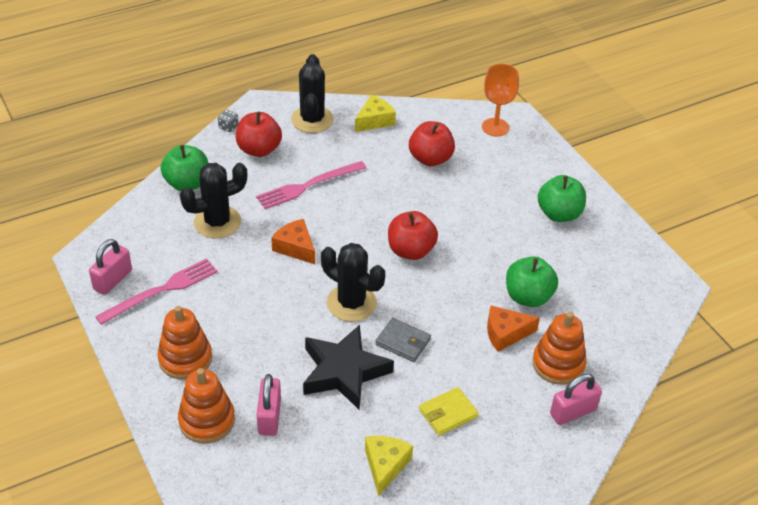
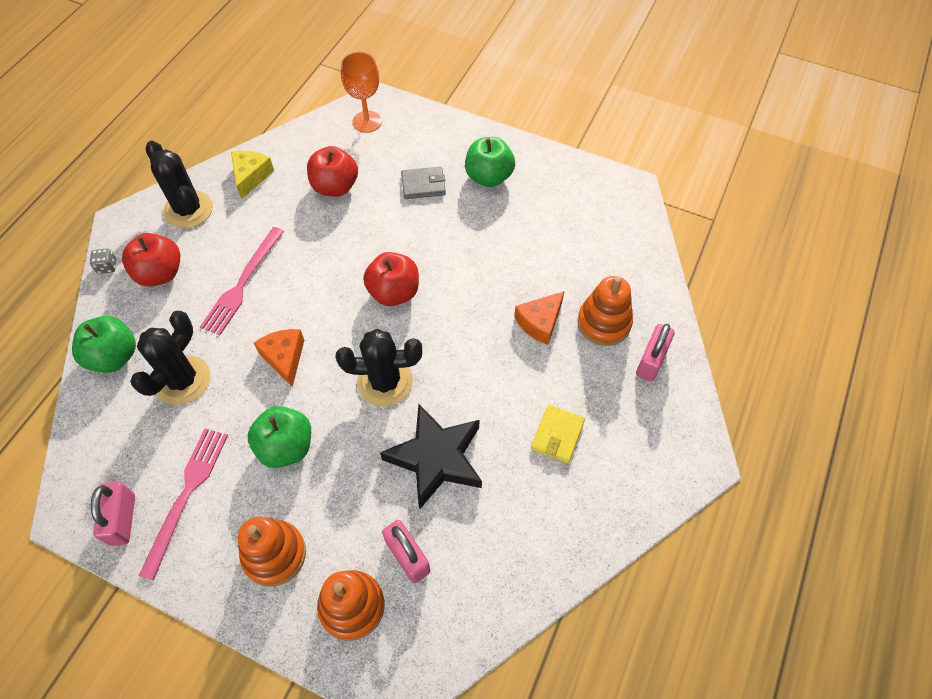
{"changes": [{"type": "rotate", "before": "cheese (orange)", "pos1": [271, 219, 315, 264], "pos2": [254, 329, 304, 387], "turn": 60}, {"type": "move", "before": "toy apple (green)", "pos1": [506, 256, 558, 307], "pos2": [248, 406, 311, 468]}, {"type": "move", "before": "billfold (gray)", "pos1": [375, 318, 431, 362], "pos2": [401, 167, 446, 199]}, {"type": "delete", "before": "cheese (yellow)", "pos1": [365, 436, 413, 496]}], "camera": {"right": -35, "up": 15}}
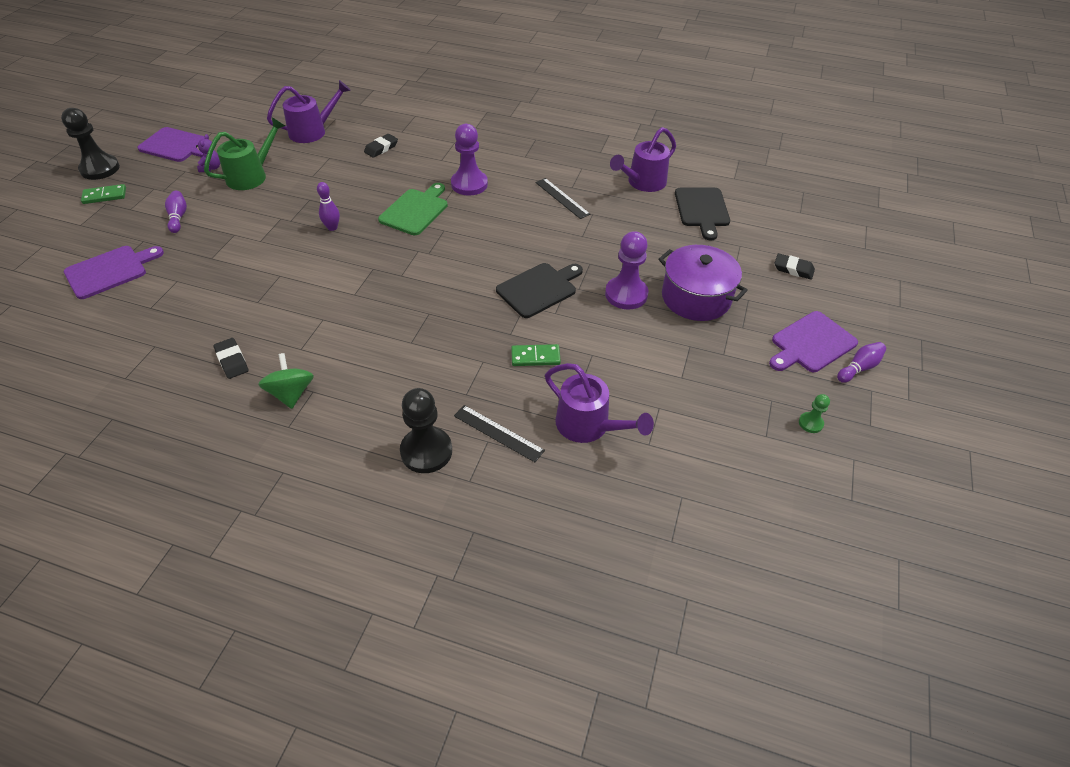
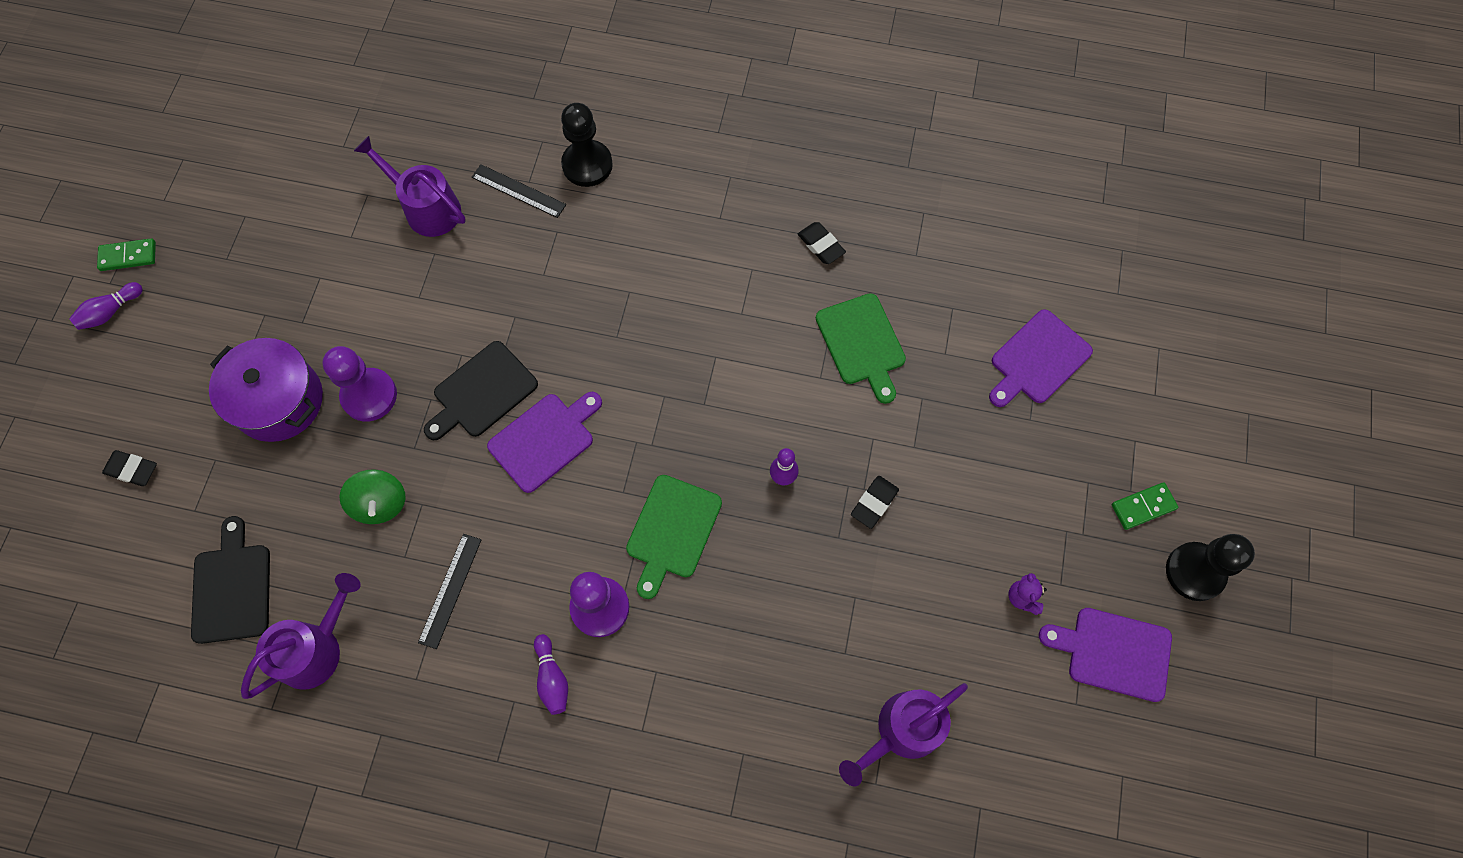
{"changes": [{"type": "delete", "before": "watering pot (green)", "pos1": [204, 117, 285, 190]}, {"type": "move", "before": "eraser (jet-black)", "pos1": [364, 134, 398, 158], "pos2": [851, 476, 899, 529]}, {"type": "rotate", "before": "measuring stick (jet-black)", "pos1": [535, 178, 590, 219], "pos2": [418, 534, 482, 649], "turn": 60}, {"type": "move", "before": "tenpin (royal purple)", "pos1": [165, 191, 187, 233], "pos2": [534, 634, 568, 715]}, {"type": "move", "before": "cutting board (royal purple)", "pos1": [769, 311, 858, 372], "pos2": [487, 392, 602, 493]}, {"type": "move", "before": "domino piece (green)", "pos1": [511, 344, 561, 366], "pos2": [97, 238, 156, 271]}, {"type": "move", "before": "whirligig (green)", "pos1": [258, 353, 314, 409], "pos2": [340, 469, 405, 524]}, {"type": "delete", "before": "game pawn (green)", "pos1": [799, 394, 830, 433]}, {"type": "insert", "after": "cutting board (green)", "pos2": [816, 293, 906, 404]}], "camera": {"right": 175, "up": 20}}
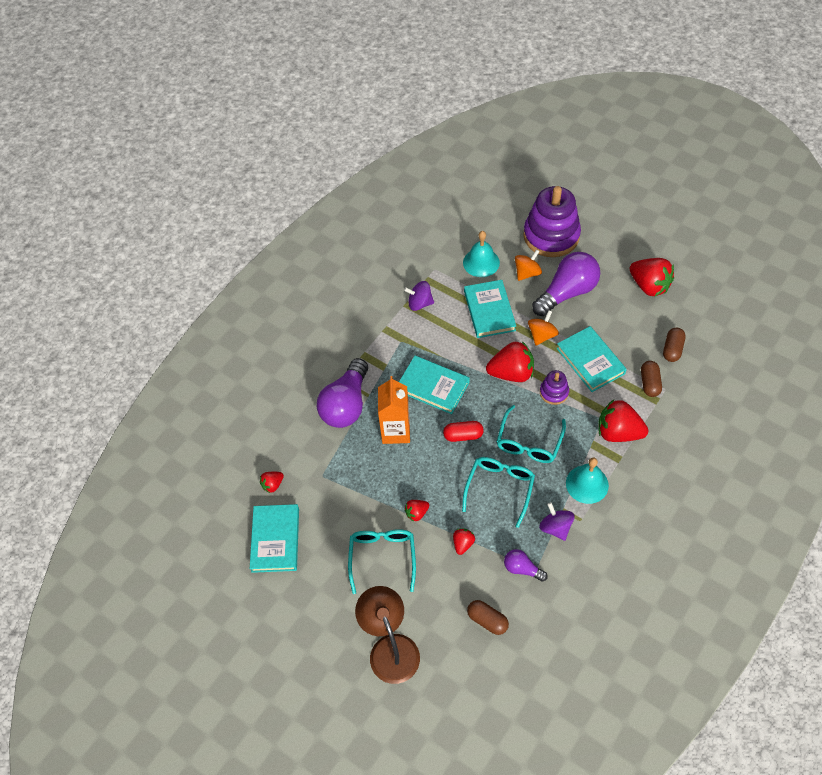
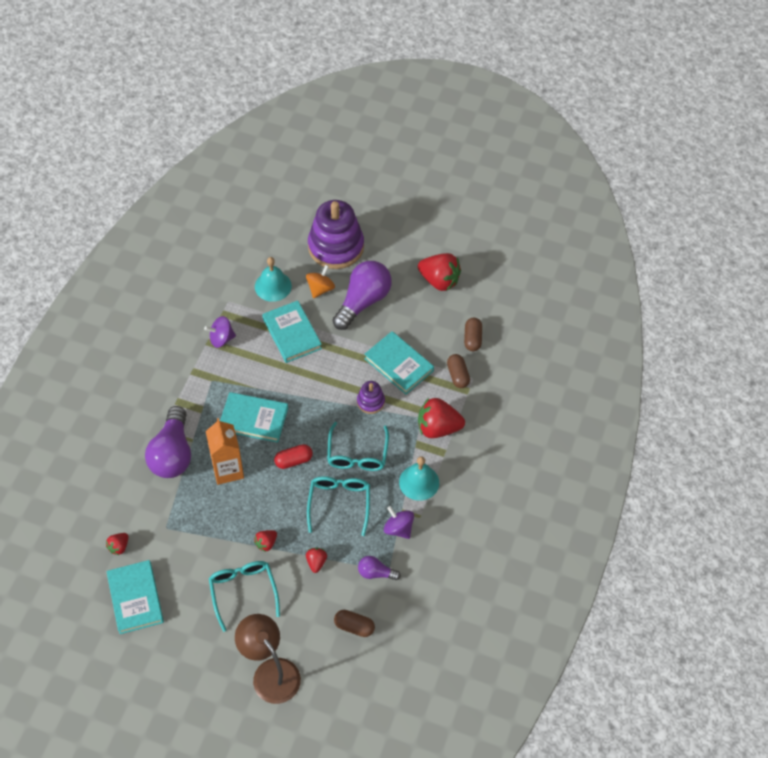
{"changes": [{"type": "delete", "before": "whirligig (orange)", "pos1": [528, 310, 559, 346]}, {"type": "delete", "before": "berry (scarlet)", "pos1": [486, 341, 534, 382]}], "camera": {"right": -20, "up": 0}}
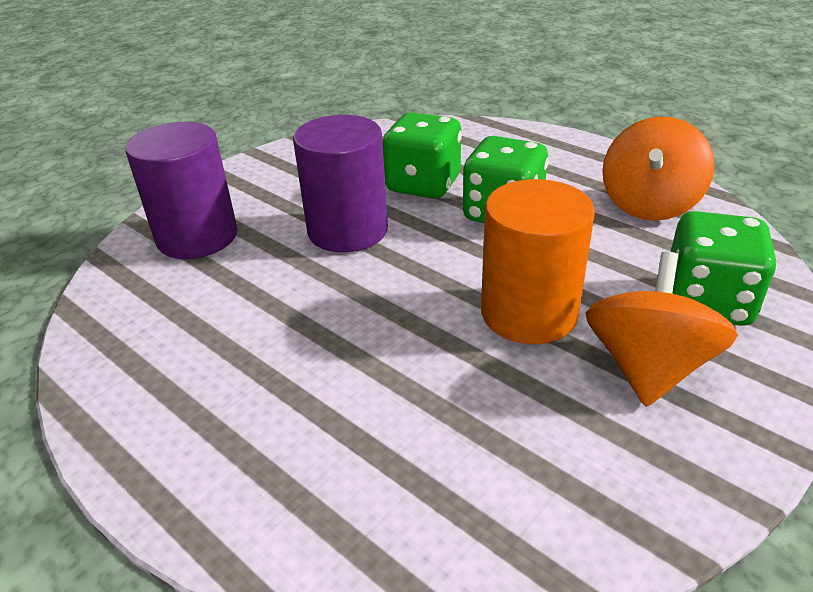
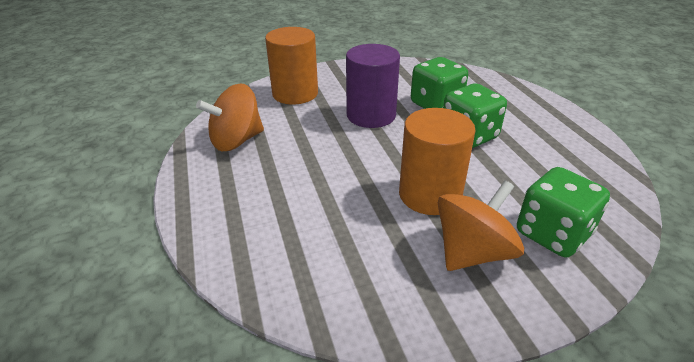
{"changes": [{"type": "move", "before": "whirligig (orange)", "pos1": [602, 117, 715, 221], "pos2": [196, 84, 264, 151]}, {"type": "recolor", "before": "cylinder (royal purple)", "after": "cylinder (orange)", "pos1": [125, 122, 237, 259], "pos2": [265, 27, 318, 105]}], "camera": {"right": 30, "up": 0}}
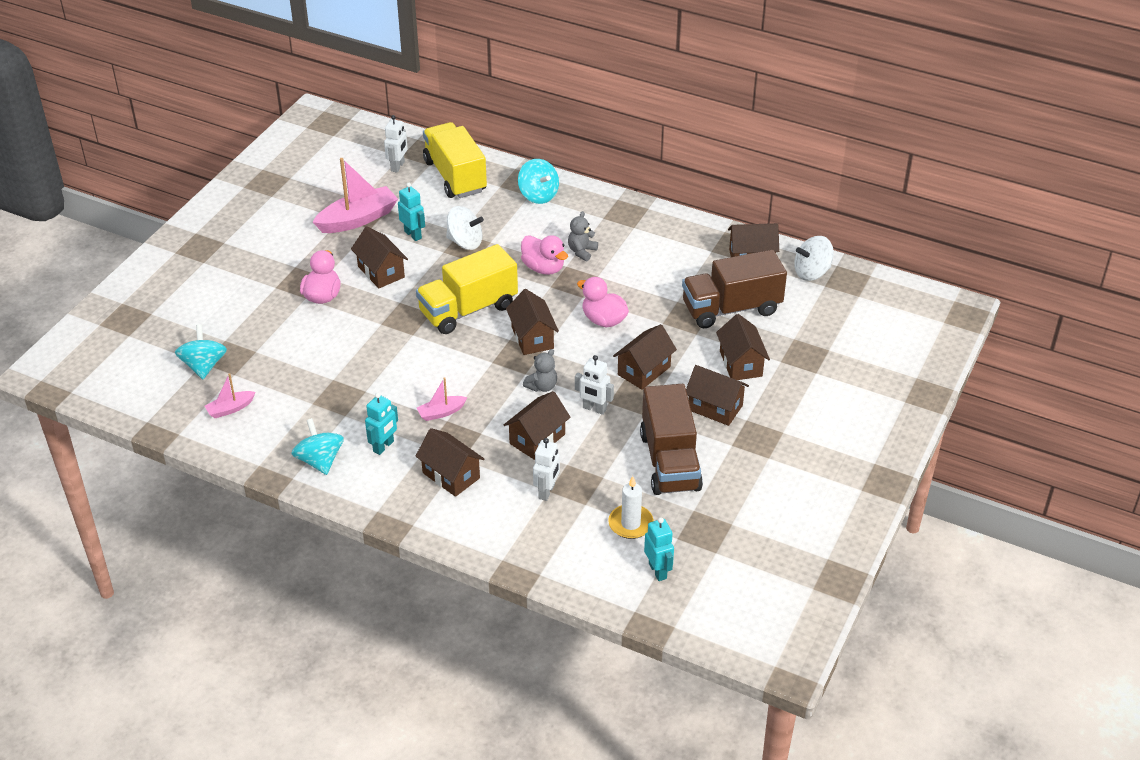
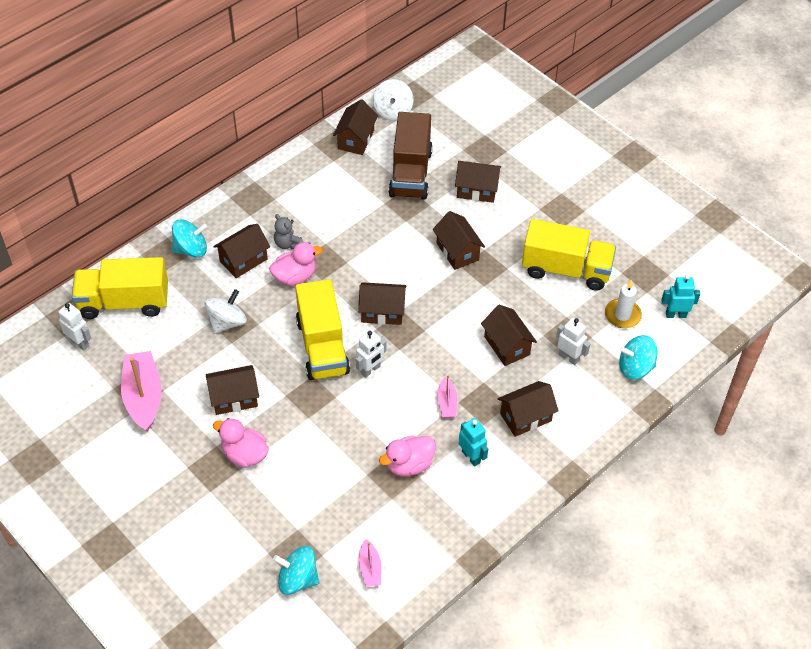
{"changes": [{"type": "delete", "before": "robot (aqua)", "pos1": [398, 183, 425, 241]}, {"type": "move", "before": "toy duck (rosy)", "pos1": [577, 277, 629, 328], "pos2": [379, 435, 436, 476]}, {"type": "delete", "before": "teddy (gray)", "pos1": [523, 349, 557, 392]}, {"type": "move", "before": "robot (white)", "pos1": [575, 355, 614, 415], "pos2": [356, 330, 386, 378]}, {"type": "move", "before": "cottage (dark brown)", "pos1": [686, 365, 749, 426], "pos2": [213, 224, 270, 278]}, {"type": "recolor", "before": "truck (dark brown)", "after": "truck (yellow)", "pos1": [640, 384, 703, 495], "pos2": [522, 219, 616, 291]}, {"type": "move", "before": "whirligig (aqua)", "pos1": [291, 418, 344, 475], "pos2": [619, 335, 658, 380]}], "camera": {"right": -70, "up": 10}}
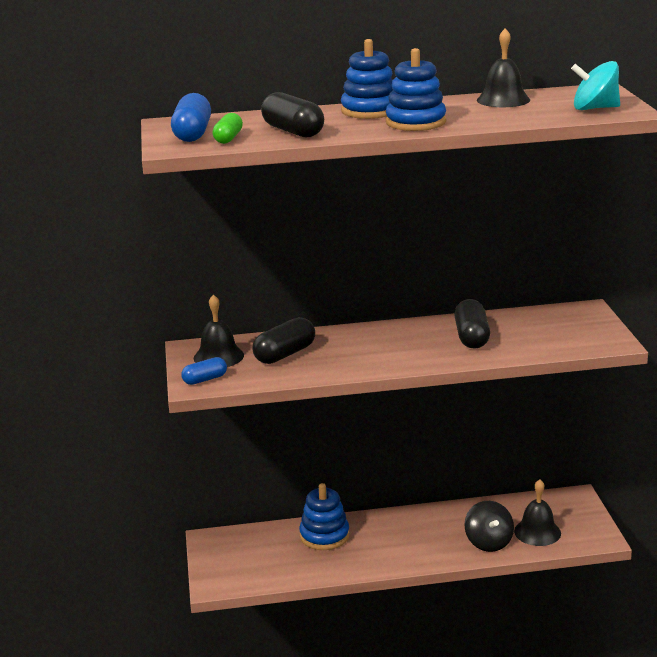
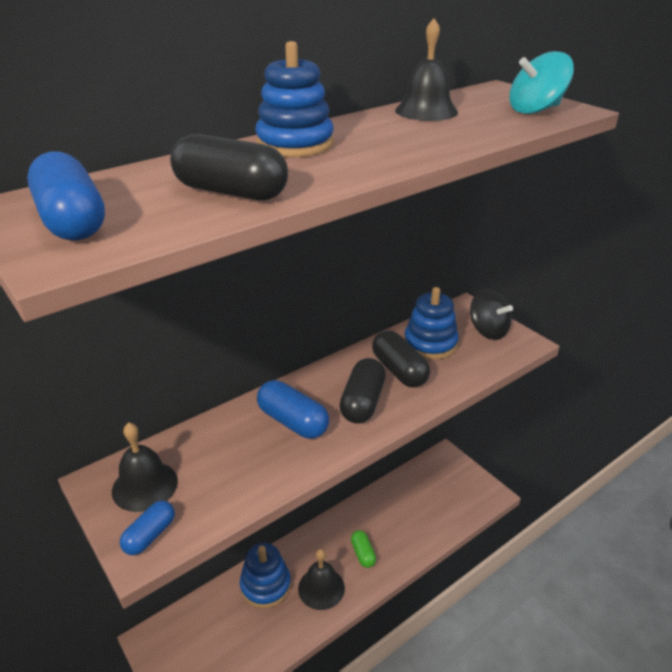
{"changes": [{"type": "move", "before": "stacking rings (royal blue)", "pos1": [386, 48, 446, 131], "pos2": [404, 287, 459, 360]}, {"type": "move", "before": "capsule (green)", "pos1": [213, 113, 243, 144], "pos2": [351, 530, 376, 568]}, {"type": "move", "before": "capsule (jet-black)", "pos1": [252, 317, 315, 364], "pos2": [339, 358, 386, 424]}, {"type": "move", "before": "bell (jet-black)", "pos1": [514, 479, 561, 546], "pos2": [298, 549, 345, 610]}, {"type": "move", "before": "whirligig (jet-black)", "pos1": [464, 501, 514, 552], "pos2": [470, 289, 513, 340]}, {"type": "insert", "after": "capsule (royal blue)", "pos2": [257, 380, 329, 439]}], "camera": {"right": -30, "up": 10}}
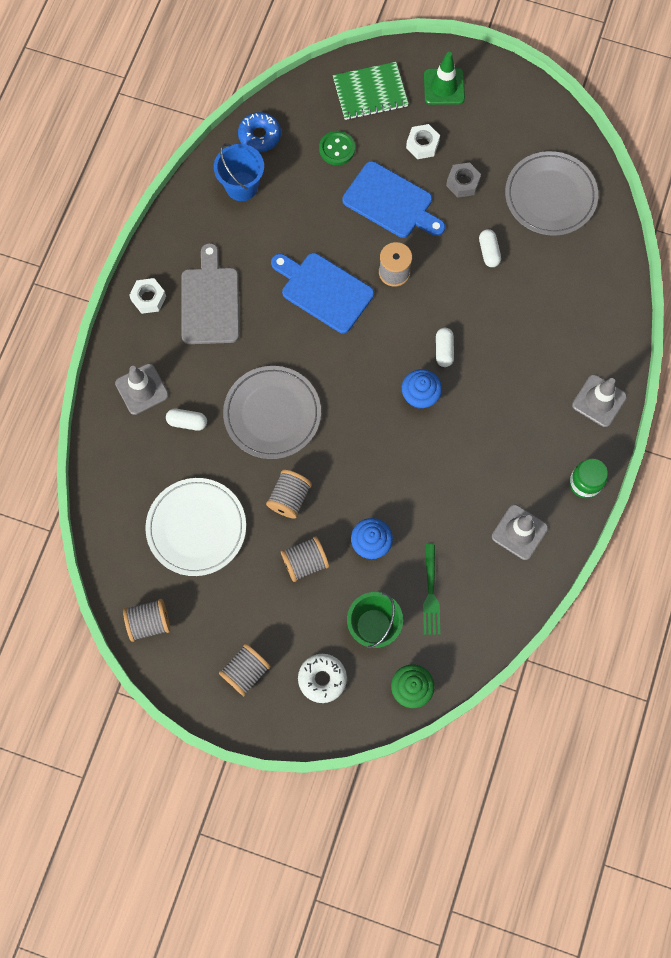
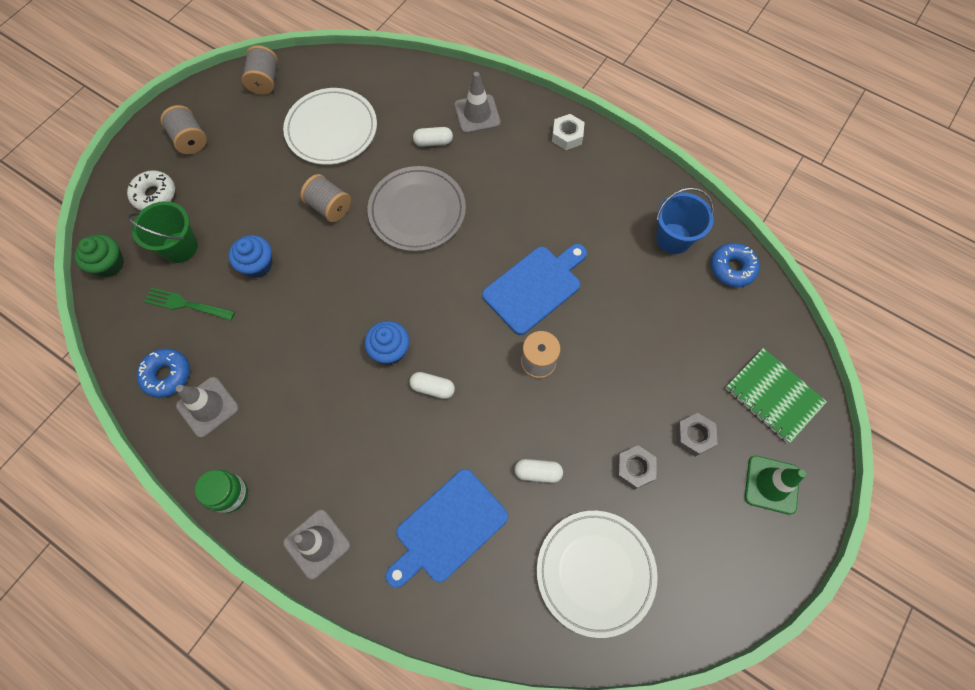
{"changes": [{"type": "rotate", "before": "exercise book (green)", "pos1": [333, 62, 409, 120], "pos2": [725, 348, 827, 443], "turn": -45}, {"type": "recolor", "before": "nut (white)", "after": "nut (gray)", "pos1": [406, 124, 440, 159], "pos2": [676, 413, 717, 457]}, {"type": "delete", "before": "button (green)", "pos1": [319, 131, 355, 165]}, {"type": "recolor", "before": "flat dish (gray)", "after": "flat dish (white)", "pos1": [505, 151, 598, 236], "pos2": [537, 511, 658, 638]}, {"type": "move", "before": "cutting board (royal blue)", "pos1": [342, 161, 445, 238], "pos2": [385, 469, 508, 588]}, {"type": "delete", "before": "cutting board (gray)", "pos1": [181, 243, 239, 344]}, {"type": "rotate", "before": "capsule (white)", "pos1": [166, 409, 207, 431], "pos2": [413, 127, 453, 147], "turn": 60}, {"type": "delete", "before": "bobbin (gray)", "pos1": [281, 536, 329, 582]}, {"type": "insert", "after": "doughnut (royal blue)", "pos2": [136, 348, 190, 398]}], "camera": {"right": 105, "up": -5}}
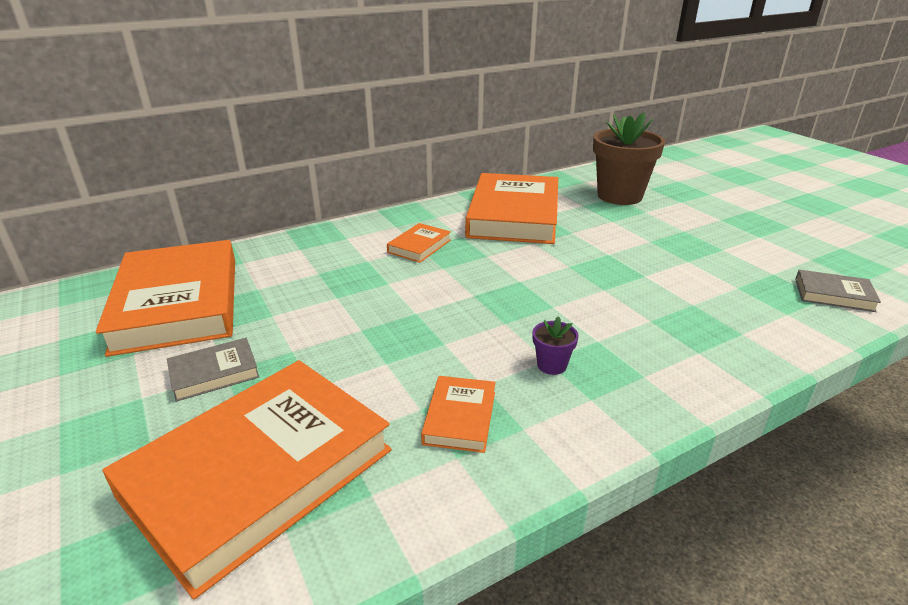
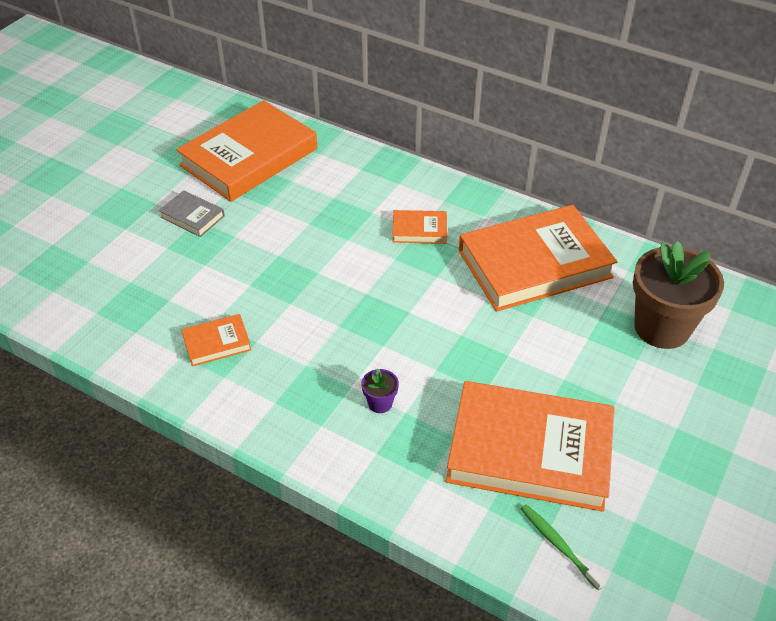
{"changes": [{"type": "replace", "before": "hardcover (gray)", "after": "tooth brush (green)", "pos1": [795, 270, 881, 312], "pos2": [521, 504, 606, 591]}, {"type": "move", "before": "flower pot (royal purple)", "pos1": [533, 316, 579, 375], "pos2": [361, 368, 399, 413]}, {"type": "move", "before": "hardcover (orange)", "pos1": [102, 360, 392, 599], "pos2": [446, 381, 615, 512]}], "camera": {"right": 60, "up": 15}}
